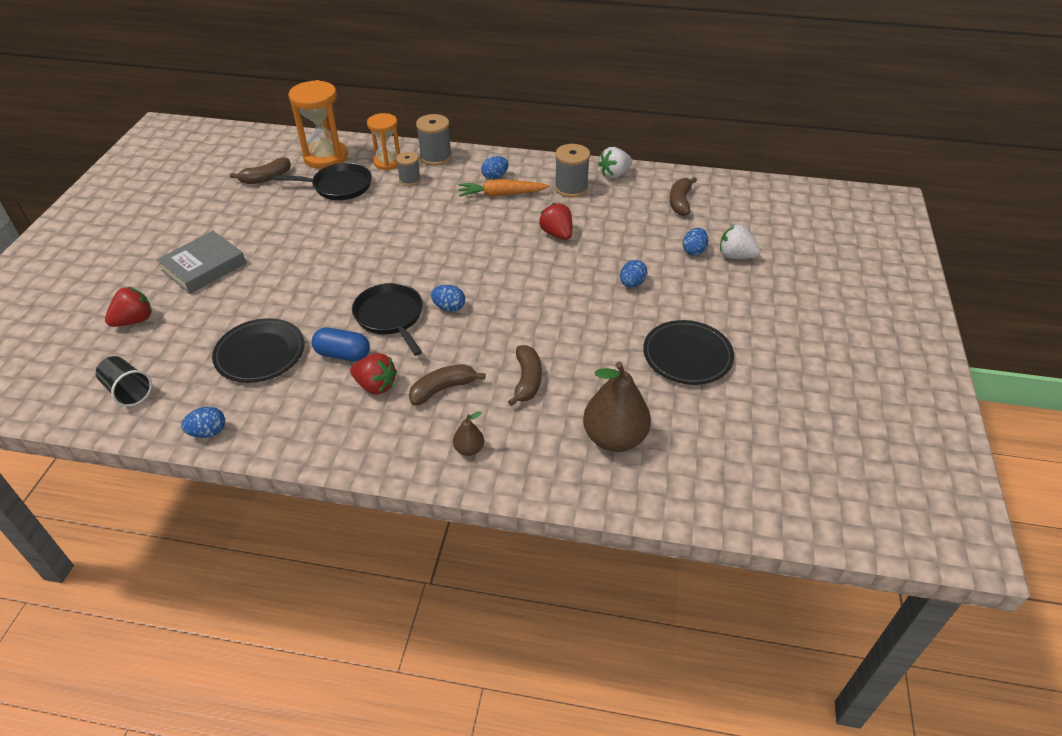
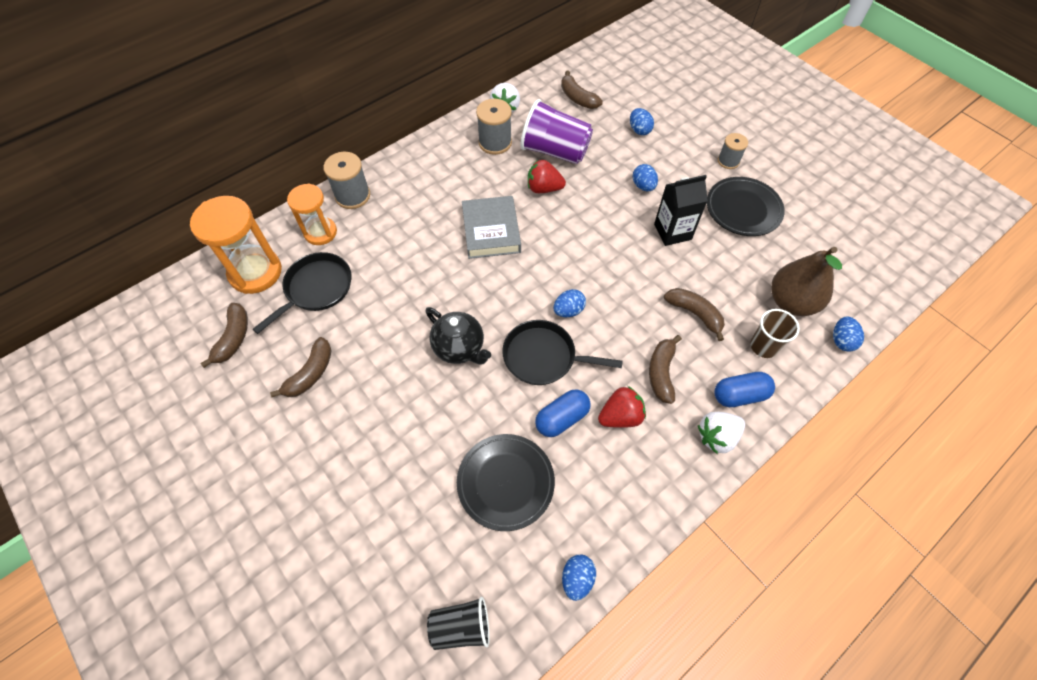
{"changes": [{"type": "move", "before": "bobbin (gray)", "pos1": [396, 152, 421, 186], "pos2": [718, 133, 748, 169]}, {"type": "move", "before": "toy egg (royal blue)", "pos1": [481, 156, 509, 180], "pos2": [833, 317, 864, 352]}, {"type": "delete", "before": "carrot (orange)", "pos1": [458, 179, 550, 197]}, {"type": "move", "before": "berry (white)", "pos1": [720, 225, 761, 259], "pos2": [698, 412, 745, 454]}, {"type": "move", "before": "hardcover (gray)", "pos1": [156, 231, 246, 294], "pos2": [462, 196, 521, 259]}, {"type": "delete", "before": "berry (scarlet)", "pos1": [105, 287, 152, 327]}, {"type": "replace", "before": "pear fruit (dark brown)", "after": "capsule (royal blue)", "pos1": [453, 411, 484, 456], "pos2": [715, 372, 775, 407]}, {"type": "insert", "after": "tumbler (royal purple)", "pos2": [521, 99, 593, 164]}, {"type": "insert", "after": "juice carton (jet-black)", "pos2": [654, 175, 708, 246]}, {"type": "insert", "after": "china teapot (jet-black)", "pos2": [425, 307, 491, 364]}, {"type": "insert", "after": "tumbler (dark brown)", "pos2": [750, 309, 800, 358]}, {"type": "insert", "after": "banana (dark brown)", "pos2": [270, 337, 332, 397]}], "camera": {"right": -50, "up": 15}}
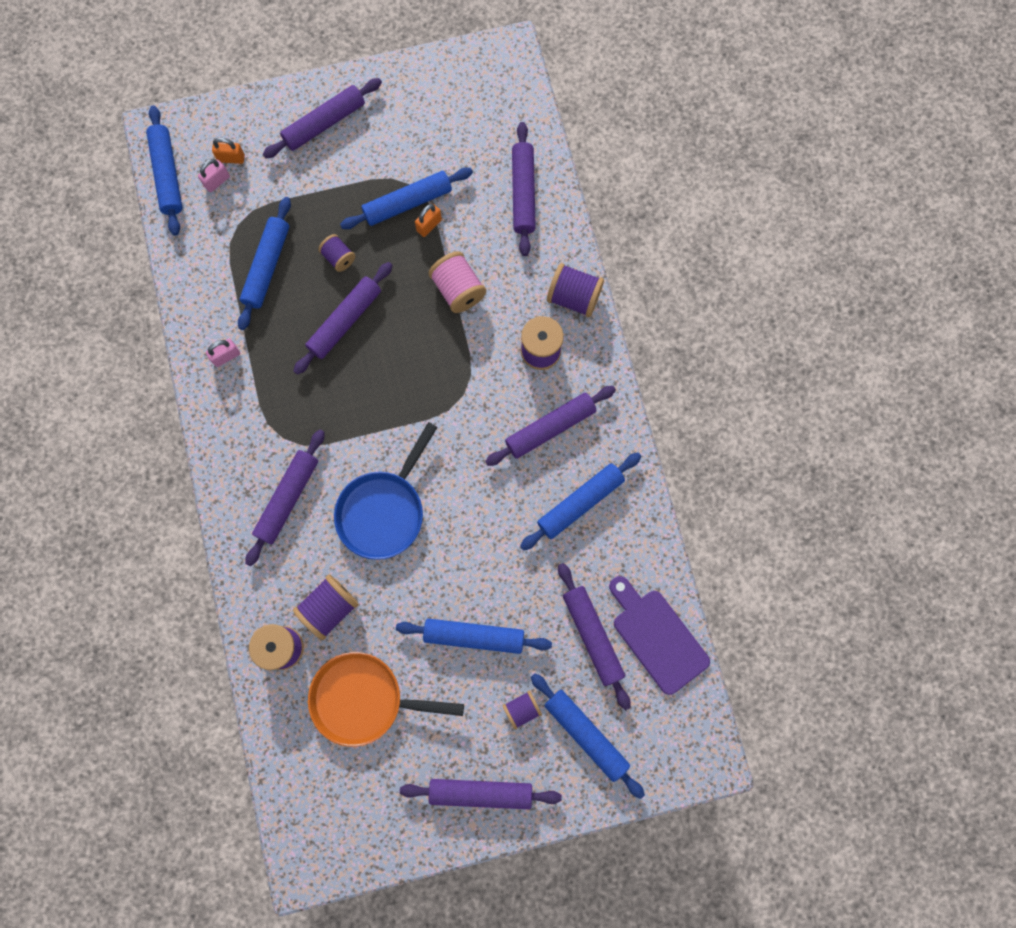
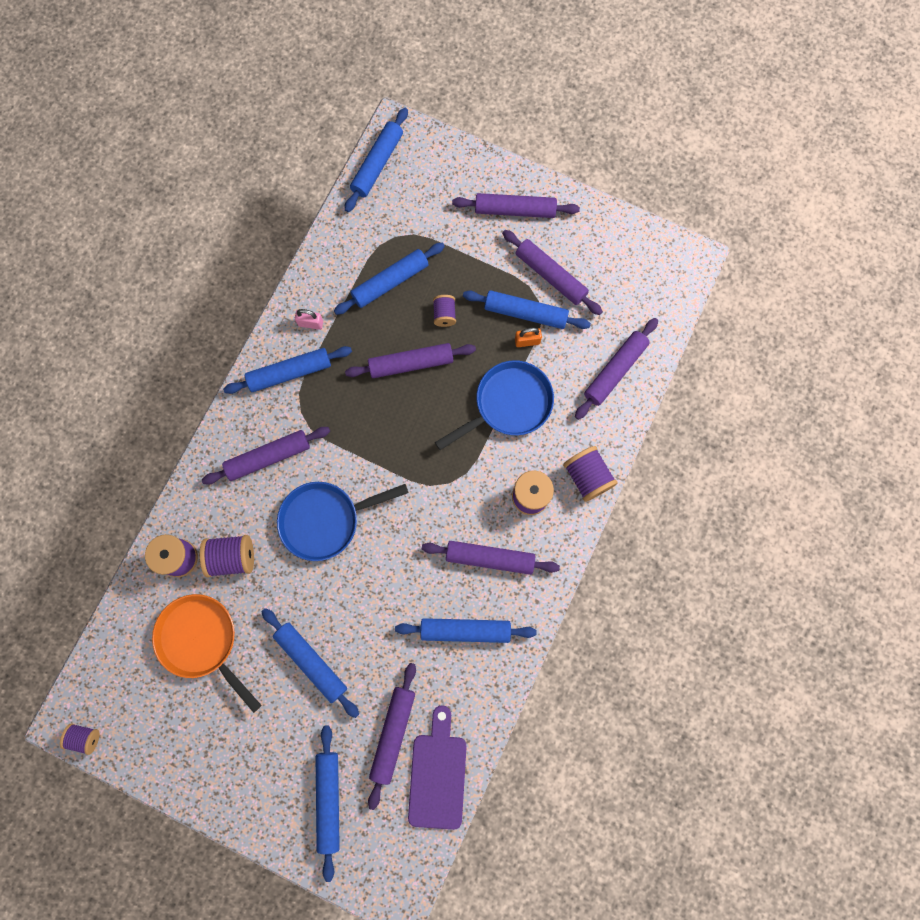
{"changes": [{"type": "delete", "before": "padlock (orange)", "pos1": [212, 138, 245, 164]}, {"type": "delete", "before": "padlock (rosy)", "pos1": [198, 159, 230, 192]}, {"type": "replace", "before": "bobbin (rosy)", "after": "skillet (royal blue)", "pos1": [428, 251, 486, 313], "pos2": [435, 360, 554, 450]}, {"type": "move", "before": "bobbin (royal purple)", "pos1": [502, 691, 542, 730], "pos2": [60, 723, 100, 755]}, {"type": "move", "before": "dough roller (royal purple)", "pos1": [400, 779, 562, 809], "pos2": [502, 230, 603, 315]}, {"type": "insert", "after": "dough roller (royal blue)", "pos2": [223, 346, 352, 394]}], "camera": {"right": 40, "up": 0}}
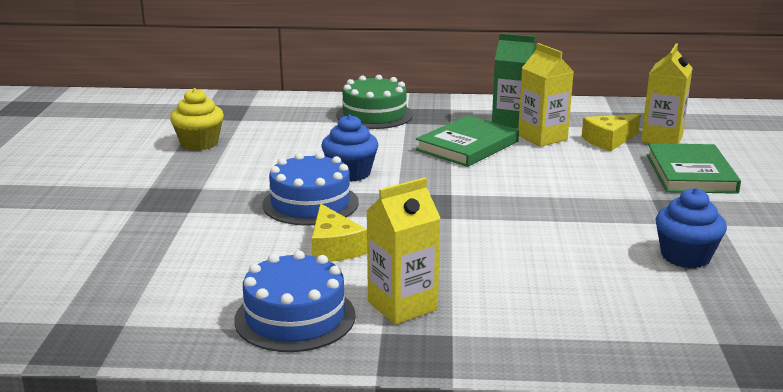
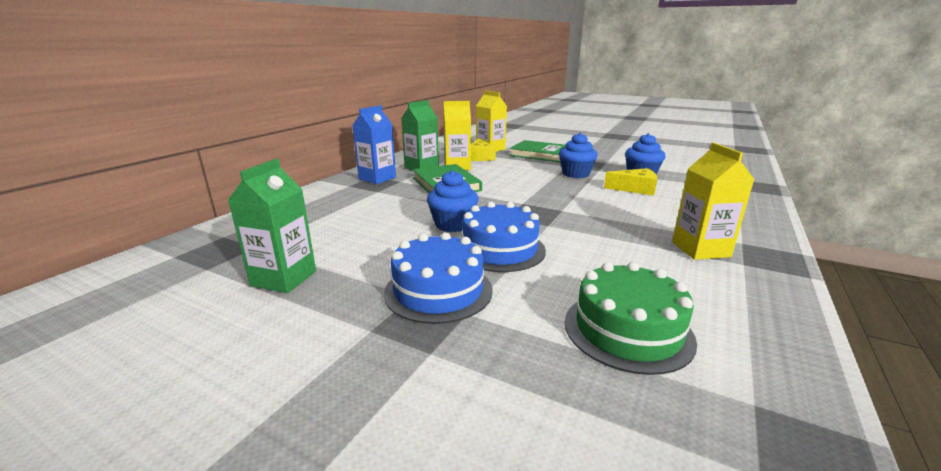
{"changes": [{"type": "move", "before": "cake (green)", "pos1": [336, 75, 413, 129], "pos2": [565, 262, 697, 375]}, {"type": "replace", "before": "muffin (yellow)", "after": "juice carton (green)", "pos1": [170, 88, 224, 151], "pos2": [228, 158, 316, 293]}, {"type": "move", "before": "cheese (yellow)", "pos1": [311, 203, 367, 262], "pos2": [604, 168, 658, 195]}, {"type": "move", "before": "cake (royal blue)", "pos1": [234, 251, 356, 352], "pos2": [384, 232, 493, 324]}, {"type": "insert", "after": "juice carton (royal blue)", "pos2": [352, 105, 396, 184]}, {"type": "insert", "after": "muffin (royal blue)", "pos2": [559, 133, 598, 178]}], "camera": {"right": -65, "up": 0}}
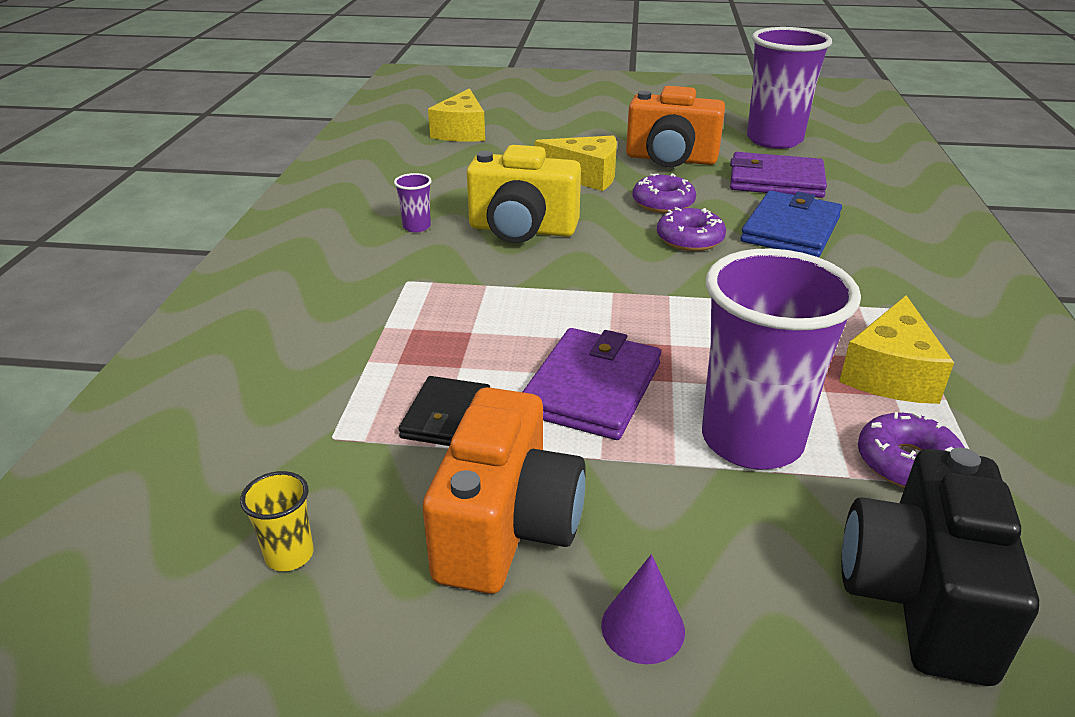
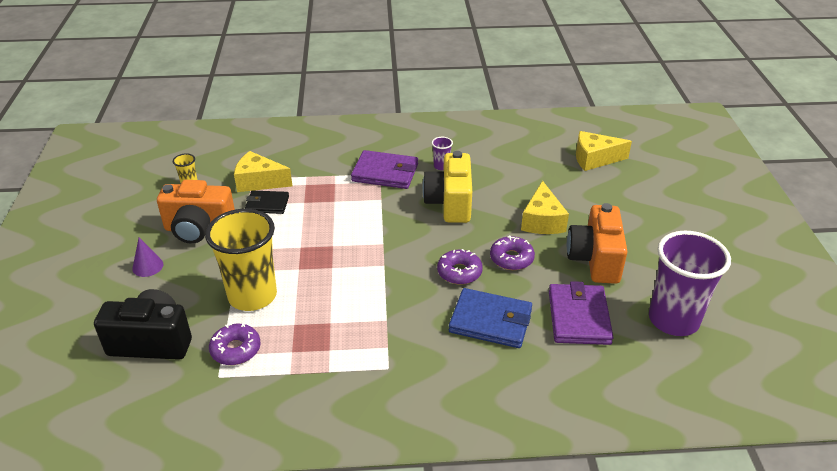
{"changes": [{"type": "recolor", "before": "tumbler (royal purple)", "after": "tumbler (yellow)", "pos1": [702, 249, 861, 469], "pos2": [205, 209, 277, 311]}, {"type": "move", "before": "cheese (yellow)", "pos1": [839, 295, 954, 404], "pos2": [234, 151, 292, 192]}, {"type": "move", "before": "billfold (royal purple)", "pos1": [523, 328, 661, 440], "pos2": [351, 150, 418, 189]}], "camera": {"right": 80, "up": 5}}
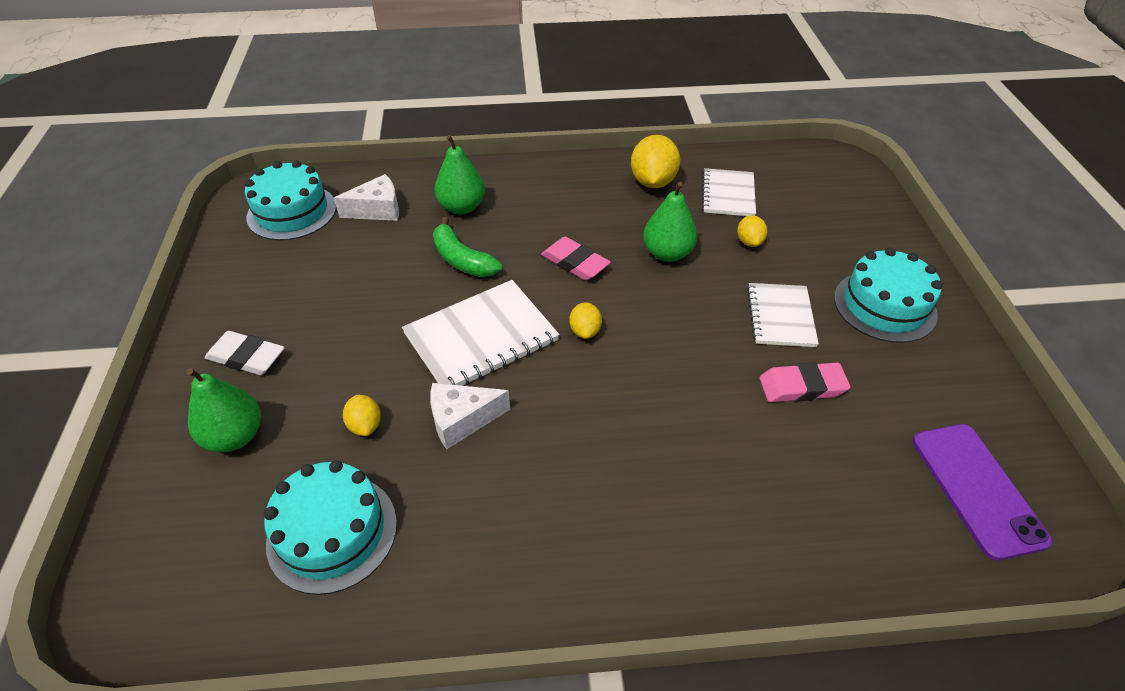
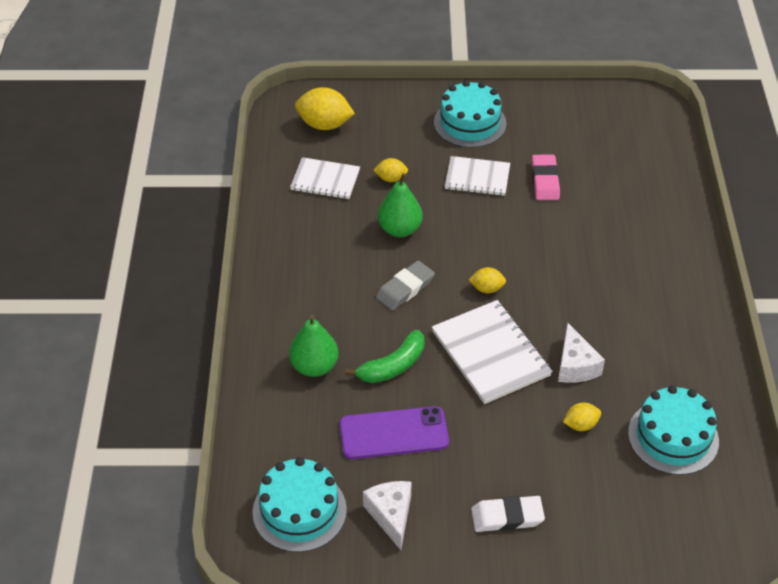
{"changes": [{"type": "move", "before": "toy lemon (yellow)", "pos1": [631, 135, 681, 188], "pos2": [295, 87, 355, 130]}, {"type": "move", "before": "cheese (white)", "pos1": [334, 174, 399, 221], "pos2": [363, 481, 411, 550]}, {"type": "recolor", "before": "eraser (rosy)", "after": "eraser (gray)", "pos1": [541, 237, 611, 281], "pos2": [376, 261, 435, 311]}, {"type": "rotate", "before": "eraser (white)", "pos1": [205, 331, 285, 375], "pos2": [471, 496, 545, 532], "turn": 60}, {"type": "delete", "before": "pear fruit (green)", "pos1": [186, 368, 261, 452]}, {"type": "move", "before": "smartphone (royal purple)", "pos1": [912, 424, 1052, 561], "pos2": [339, 406, 449, 459]}], "camera": {"right": -85, "up": 0}}
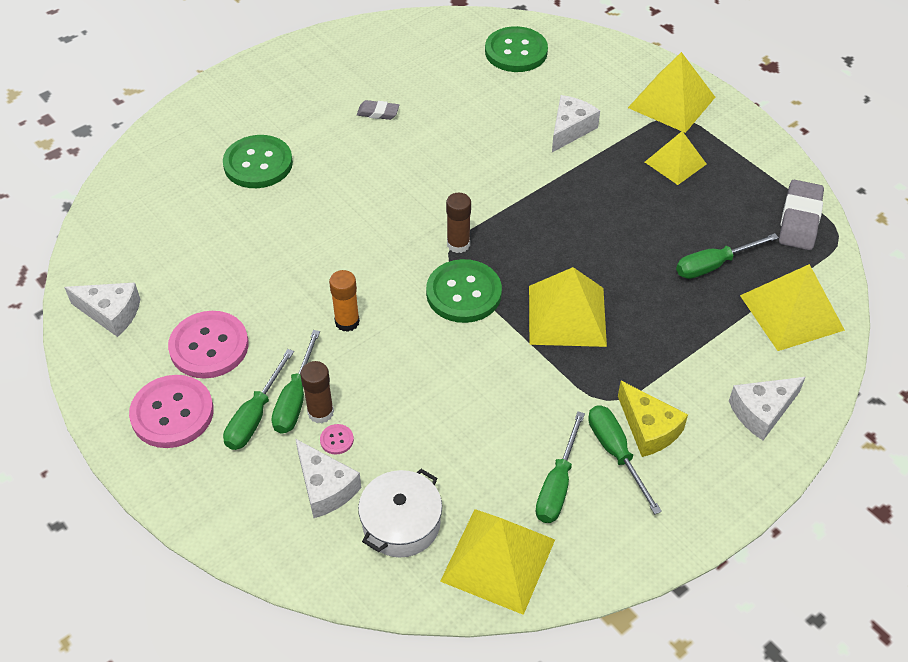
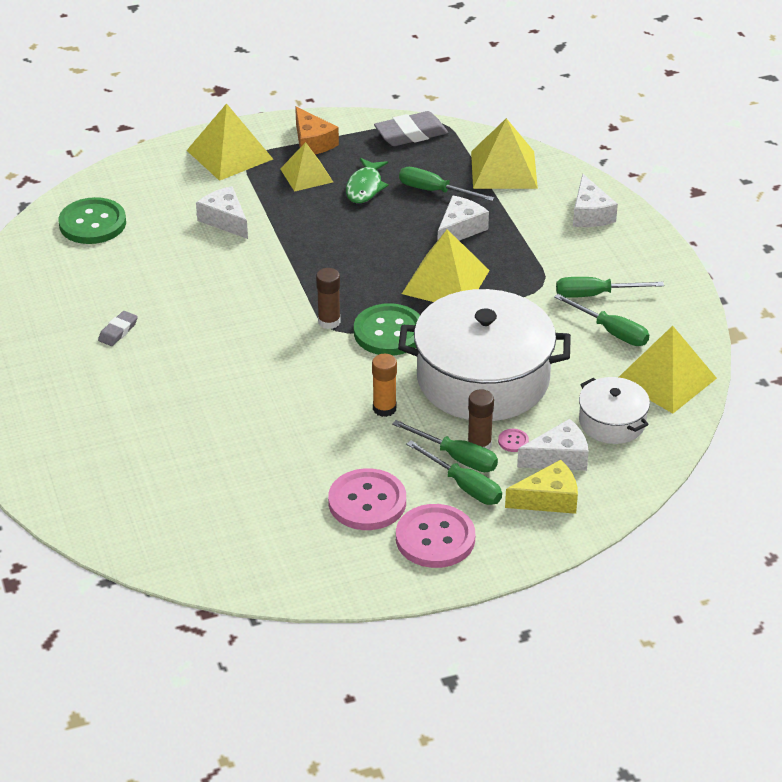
{"changes": [{"type": "delete", "before": "button (green)", "pos1": [223, 135, 293, 188]}, {"type": "rotate", "before": "eraser (gray)", "pos1": [779, 180, 824, 250], "pos2": [374, 111, 448, 146], "turn": -60}, {"type": "rotate", "before": "hand screwdriver (green)", "pos1": [676, 233, 779, 279], "pos2": [399, 167, 495, 201], "turn": 120}, {"type": "move", "before": "cheese (white)", "pos1": [64, 282, 140, 337], "pos2": [438, 195, 489, 241]}, {"type": "move", "before": "cheese (yellow)", "pos1": [618, 381, 688, 457], "pos2": [505, 460, 578, 514]}, {"type": "insert", "after": "cheese (orange)", "pos2": [295, 106, 339, 154]}, {"type": "insert", "after": "fish (green)", "pos2": [346, 158, 389, 203]}, {"type": "insert", "after": "stockpot (white)", "pos2": [398, 289, 571, 421]}], "camera": {"right": -70, "up": -10}}
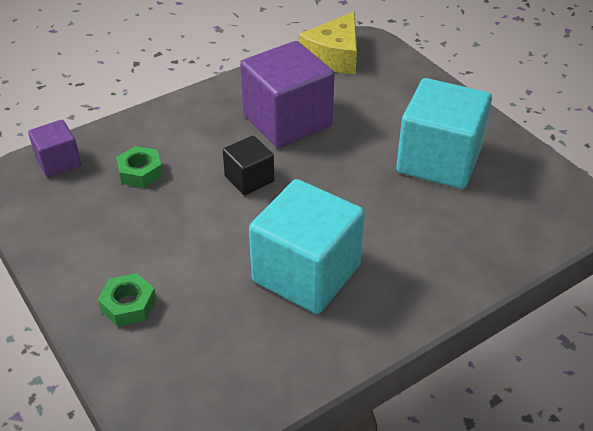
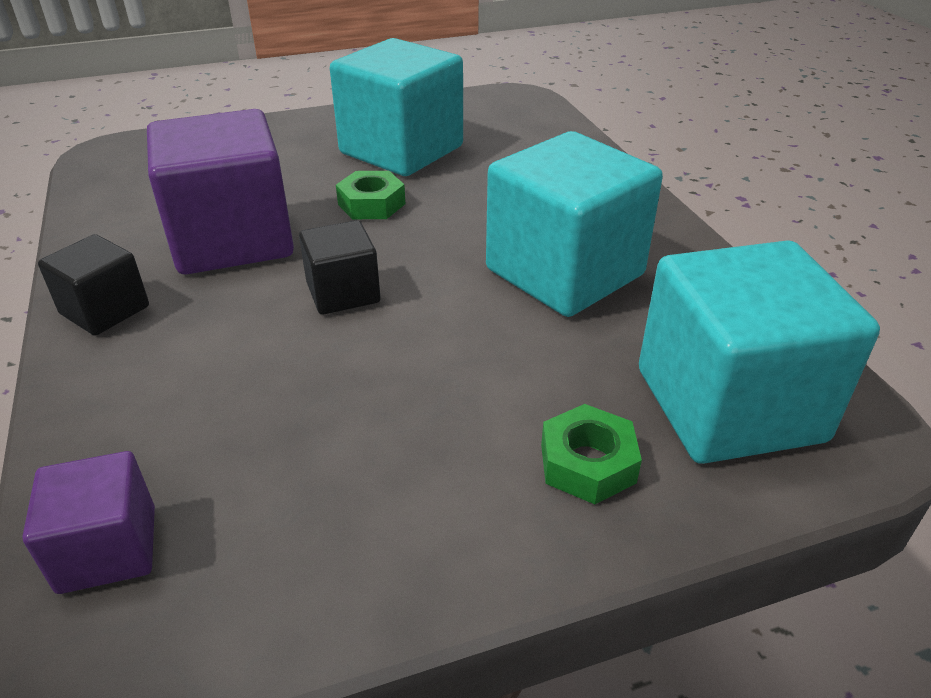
{"changes": [{"type": "delete", "before": "cheese (yellow)", "pos1": [299, 12, 357, 74]}, {"type": "move", "before": "nut (green)", "pos1": [116, 146, 163, 188], "pos2": [336, 171, 406, 219]}, {"type": "insert", "after": "block (jet-black)", "pos2": [38, 234, 149, 335]}, {"type": "insert", "after": "block (aqua)", "pos2": [639, 240, 880, 464]}], "camera": {"right": -75, "up": -5}}
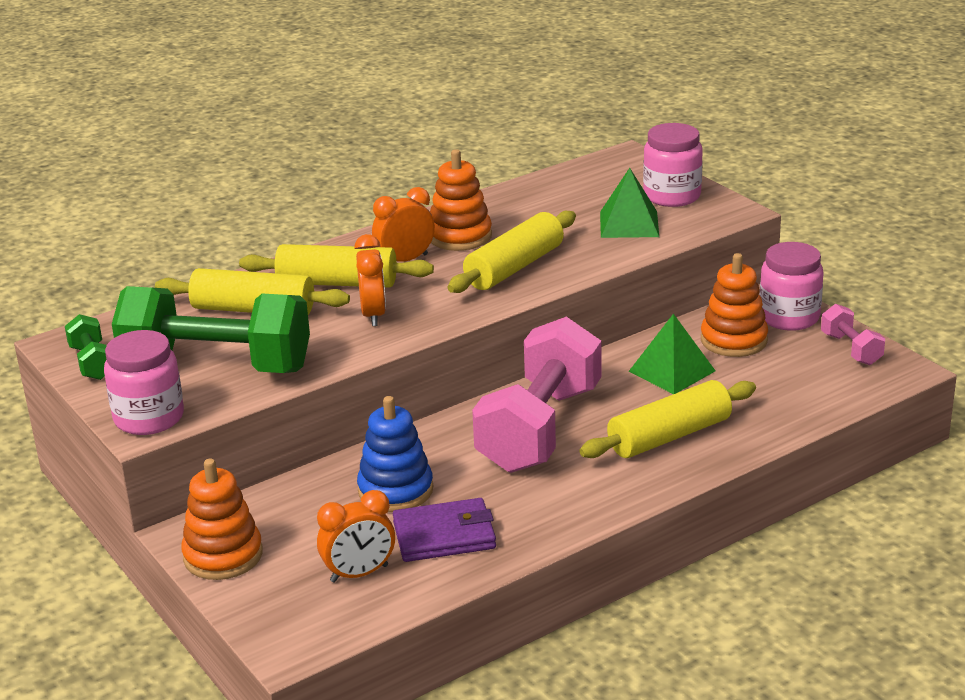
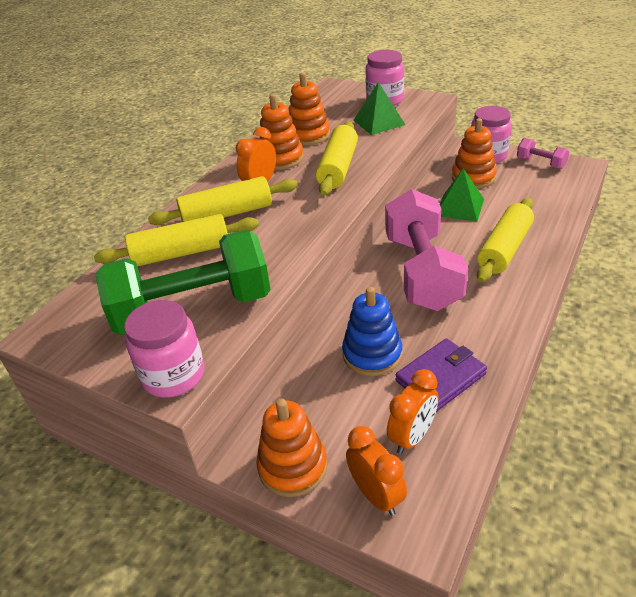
{"changes": [{"type": "move", "before": "bedside clock (orange)", "pos1": [354, 234, 386, 326], "pos2": [346, 426, 407, 515]}, {"type": "delete", "before": "hand weight (green)", "pos1": [65, 314, 107, 380]}, {"type": "insert", "after": "stacking rings (orange)", "pos2": [289, 72, 330, 146]}], "camera": {"right": -25, "up": 10}}
